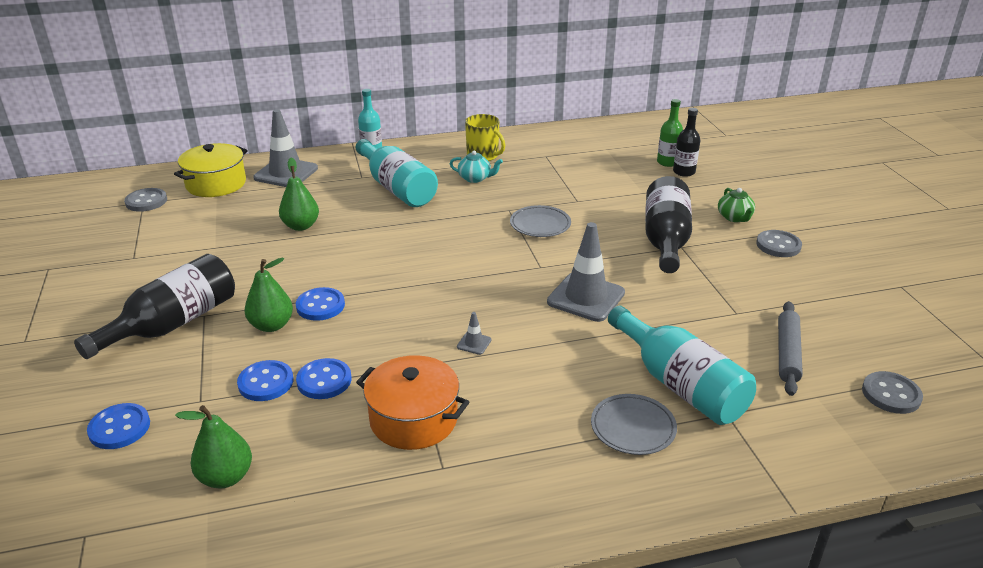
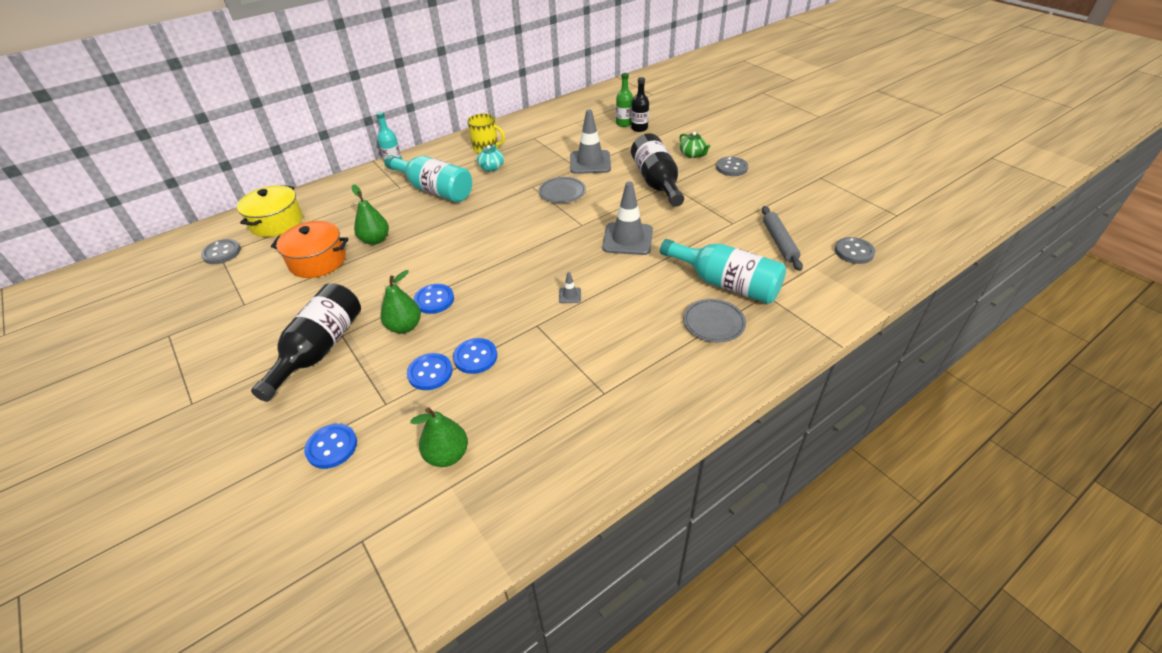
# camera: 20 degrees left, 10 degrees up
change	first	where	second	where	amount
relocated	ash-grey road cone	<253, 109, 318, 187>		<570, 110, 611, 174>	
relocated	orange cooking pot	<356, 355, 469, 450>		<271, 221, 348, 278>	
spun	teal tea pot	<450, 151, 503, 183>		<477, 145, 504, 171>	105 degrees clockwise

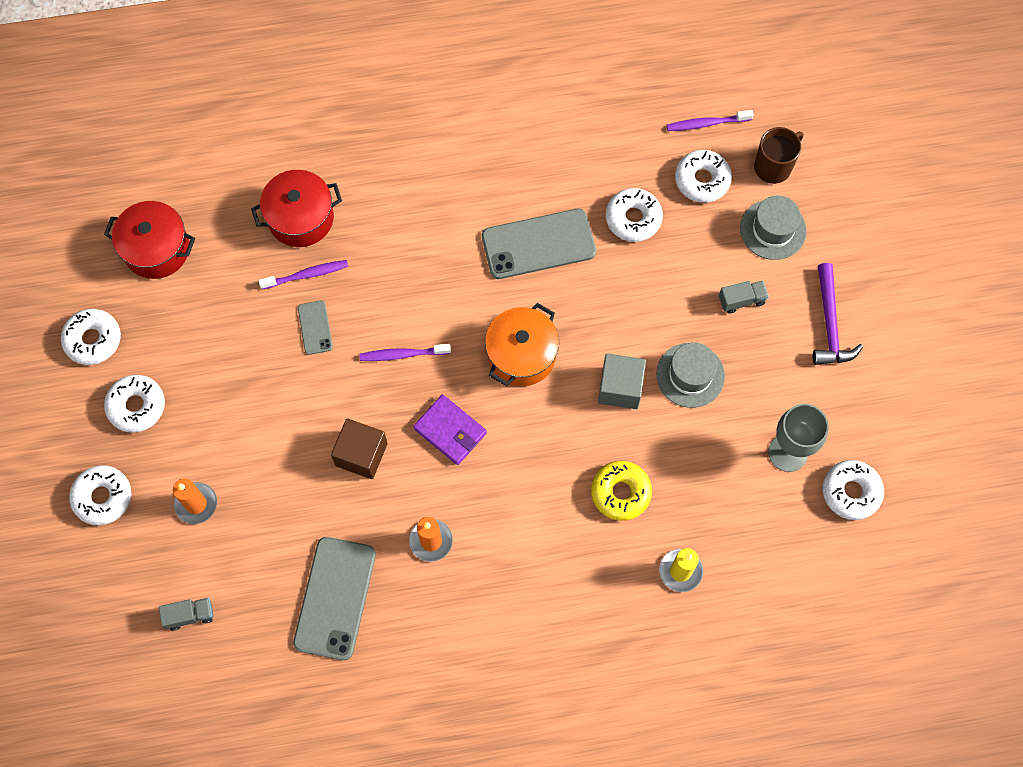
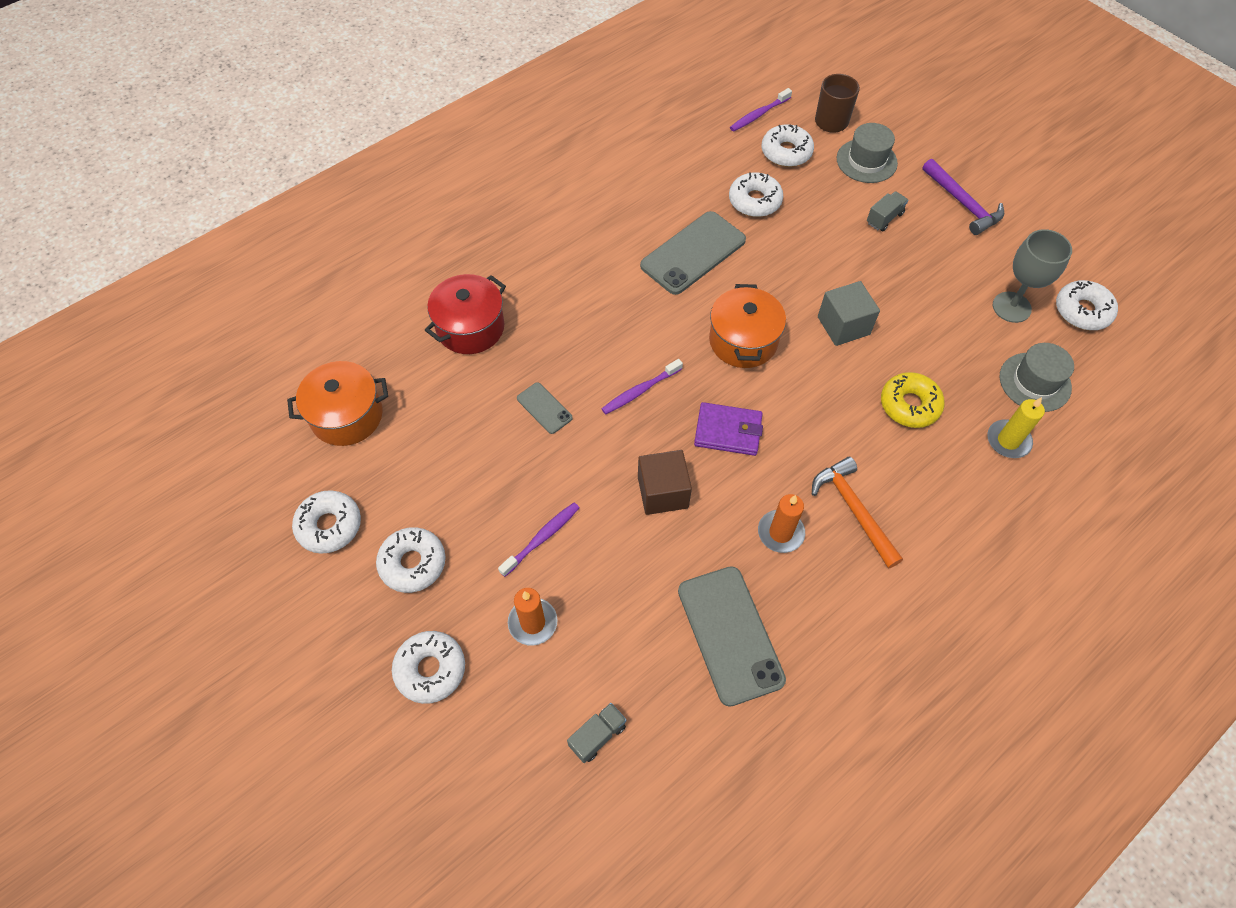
# camera: 30 degrees left, 10 degrees down
change	first	where	second	where	amount
colour	red cooking pot	<104, 201, 195, 279>	orange cooking pot	<287, 361, 388, 446>	
relocated	purple tooth brush	<258, 260, 348, 289>		<498, 503, 579, 577>	
relocated	ash-grey top hat	<656, 343, 725, 408>		<999, 343, 1074, 412>	
appeared			orange hammer	<812, 457, 903, 569>	

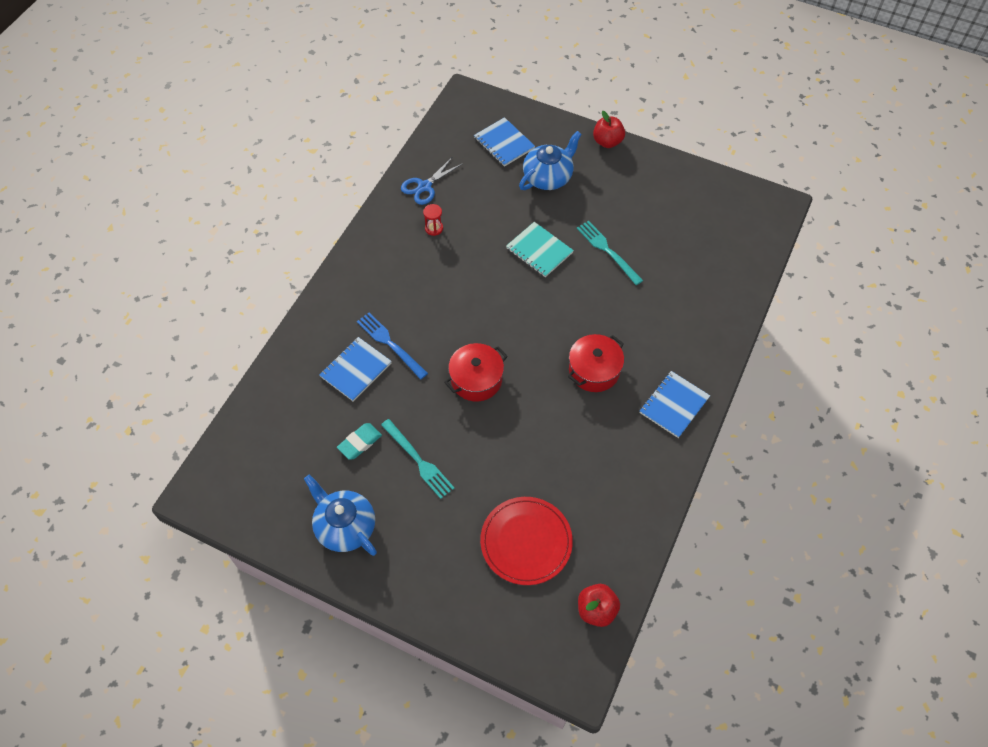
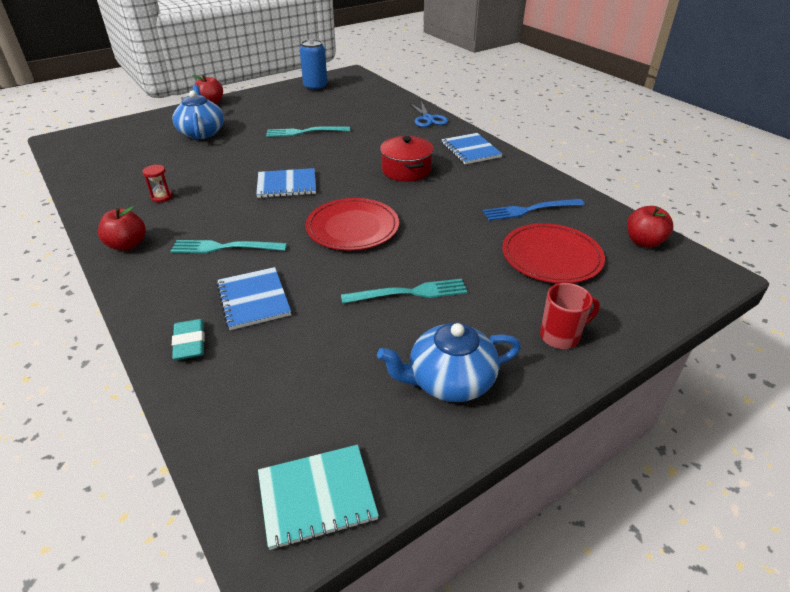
# camera: 60 degrees left, 20 degrees down
change	first	where	second	where	amount
relocated	teal gum eraser	<337, 423, 382, 460>		<172, 319, 205, 360>	
relocated	cobalt dinner fork	<357, 313, 428, 379>		<483, 199, 585, 221>	
relocated	cobalt shears	<401, 156, 463, 205>		<409, 101, 448, 127>	
exchanged	red cooking pot	<444, 343, 508, 401>	red dinner plate	<305, 198, 399, 250>	
relocated	cobalt notebook	<474, 117, 535, 167>		<256, 168, 316, 198>	
relocated	teal notebook	<506, 222, 574, 277>		<258, 445, 379, 550>	
appeared			red toy apple	<98, 206, 146, 251>	
appeared			teal dinner fork	<171, 240, 287, 253>	
appeared			cobalt soda can	<300, 39, 328, 91>	
appeared			red tea mug	<540, 283, 600, 349>	

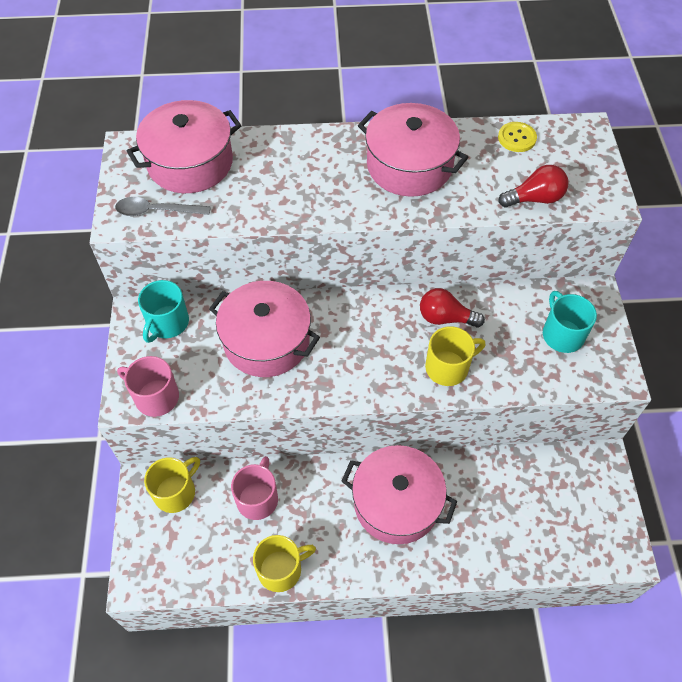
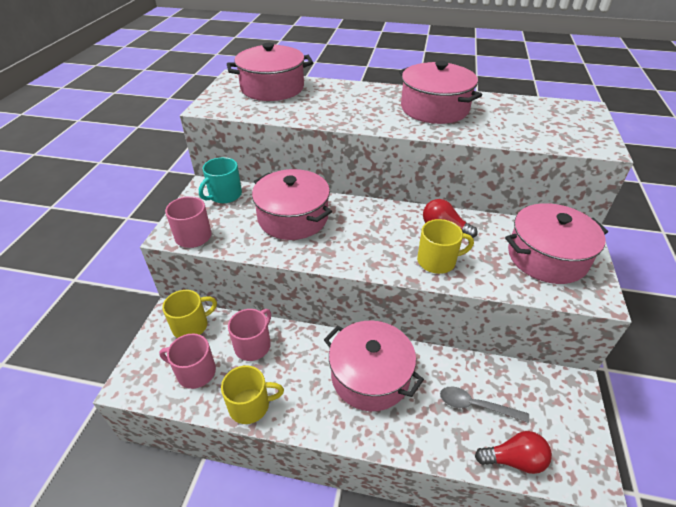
# camera: 15 degrees right, 15 degrees down
change	first	where	second	where	amount
relocated	ash-grey tablespoon	<115, 197, 211, 216>		<440, 387, 529, 423>	
missing	bright yellow shirt button	<498, 122, 537, 152>			
relocated	red lightbulb	<498, 165, 568, 207>		<475, 431, 552, 474>	
exchanged	teal tea mug	<543, 291, 597, 353>	rosy cooking pot	<505, 203, 608, 284>	
appeared			rosy tea mug	<159, 334, 216, 389>	

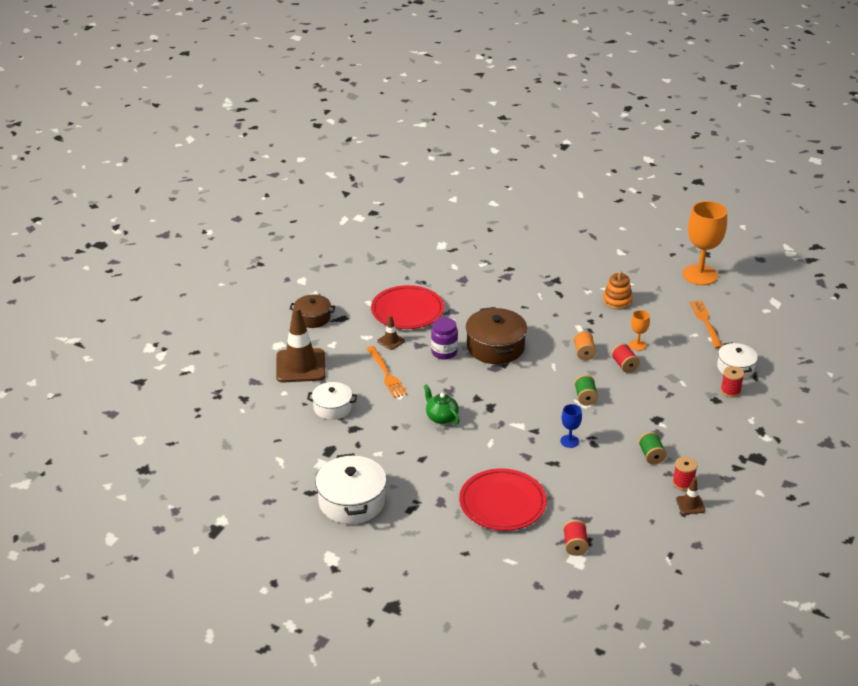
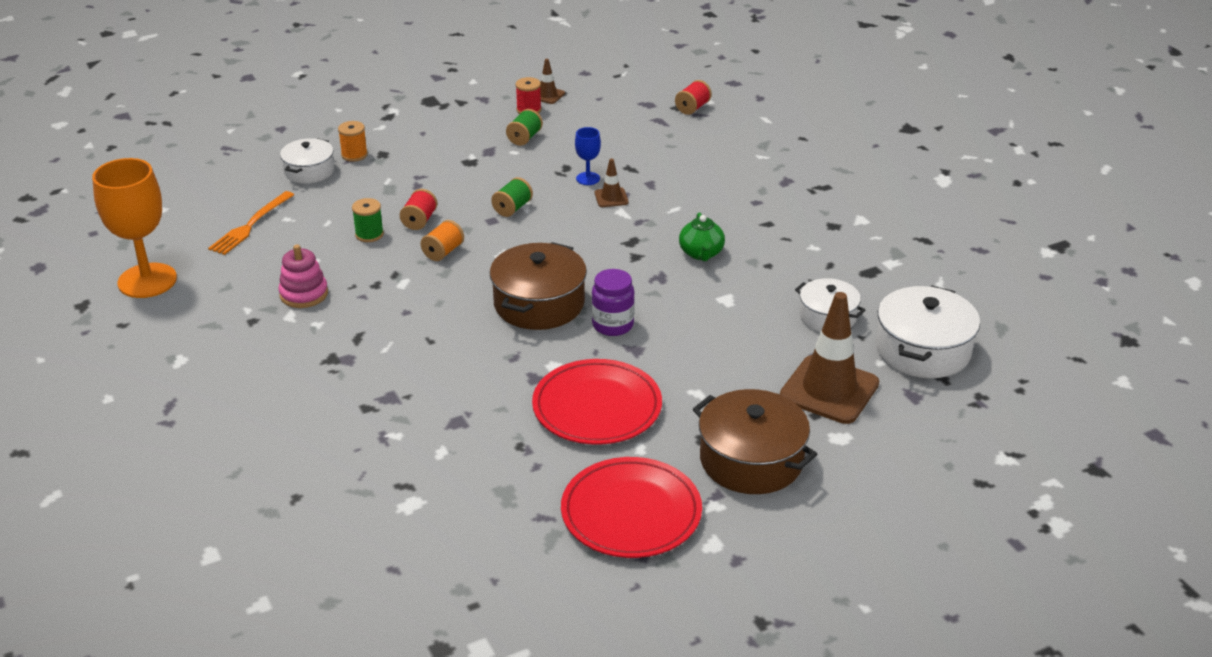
# camera: 145 degrees left, 0 degrees up
change	first	where	second	where	amount
size	dark brown cooking pot	<290, 295, 335, 328>		<693, 389, 817, 494>	x1.61
relocated	white cooking pot	<315, 453, 387, 524>		<876, 285, 980, 378>	
missing	orange dinner fork	<367, 346, 407, 398>			
relocated	dark brown road cone	<377, 315, 405, 350>		<595, 159, 629, 207>	
relocated	red dinner plate	<459, 468, 547, 531>		<561, 457, 702, 558>	
colour	orange ring stacker	<603, 271, 633, 310>	rosy ring stacker	<279, 244, 328, 308>	
exchanged	orange goblet	<629, 310, 650, 351>	leaf-green bobbin	<352, 198, 384, 242>	
colour	red bobbin	<721, 366, 744, 398>	orange bobbin	<338, 121, 368, 162>	

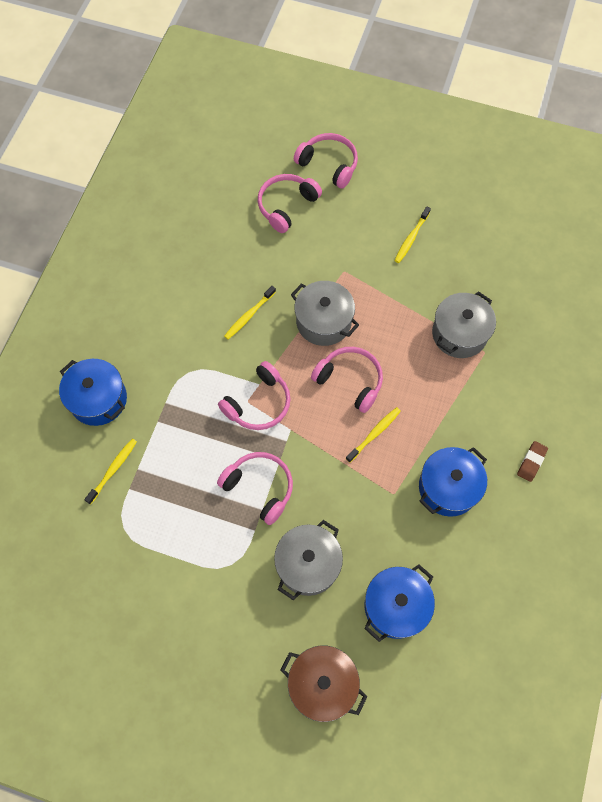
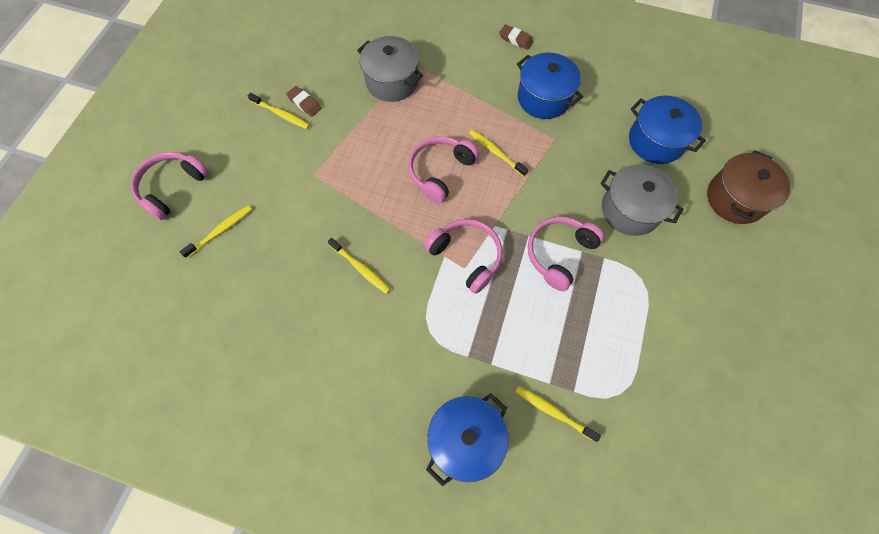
# camera: 90 degrees left, 0 degrees up
change	first	where	second	where	amount
exchanged	rosy headphones	<258, 174, 322, 233>	bright yellow tooth brush	<179, 205, 252, 258>	
missing	ash-grey cooking pot	<291, 281, 359, 346>			
appeared			dark brown gum eraser	<286, 86, 321, 117>	

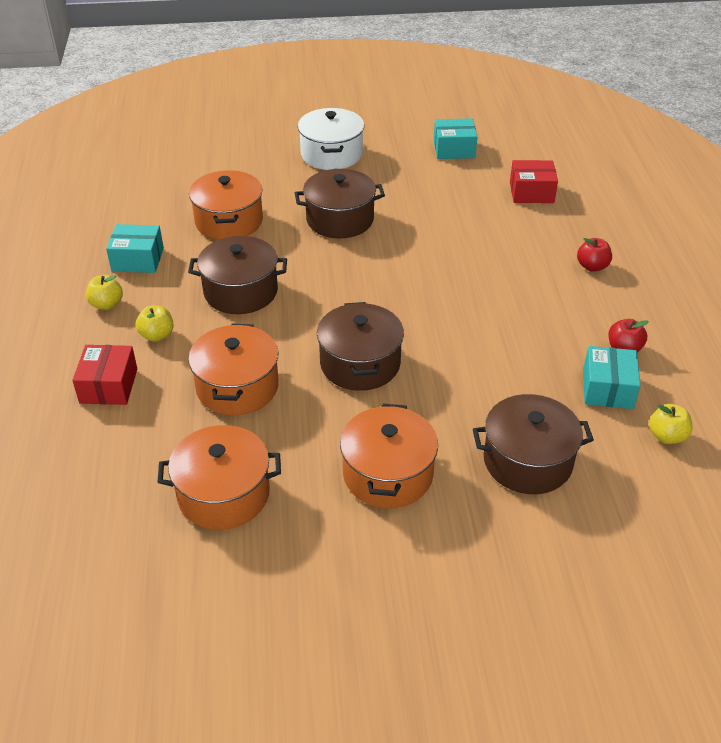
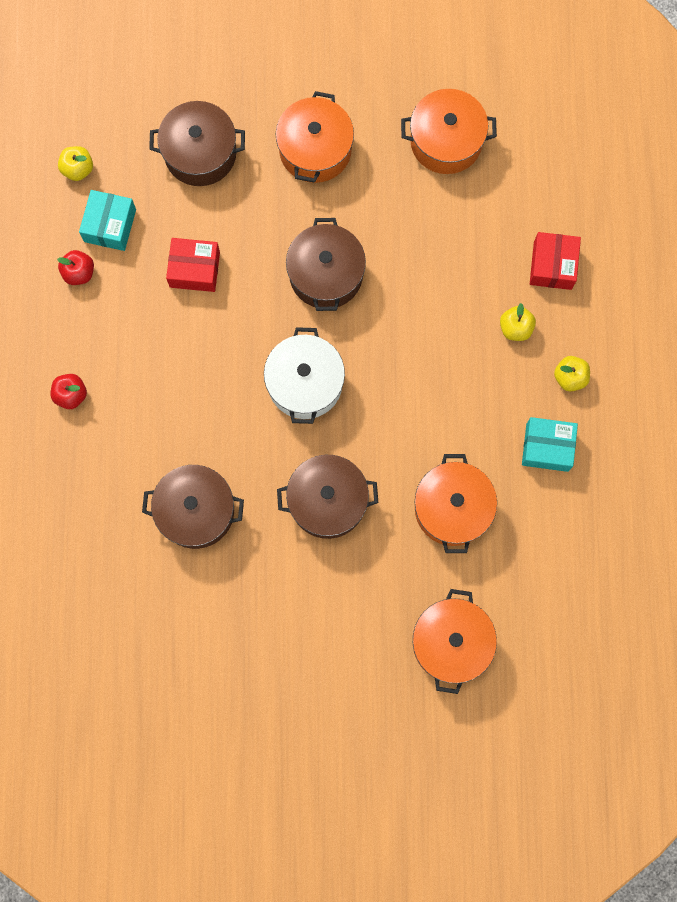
# camera: 175 degrees left, 35 degrees up
change	first	where	second	where	amount
relocated	dark brown cooking pot	<188, 236, 287, 314>		<142, 465, 244, 549>	
relocated	orange cooking pot	<188, 324, 279, 415>		<413, 589, 497, 694>	
relocated	white cooking pot	<298, 108, 364, 170>		<264, 327, 345, 424>	
missing	teal box	<434, 118, 477, 159>			
relocated	red box	<510, 160, 558, 203>		<166, 238, 220, 292>	

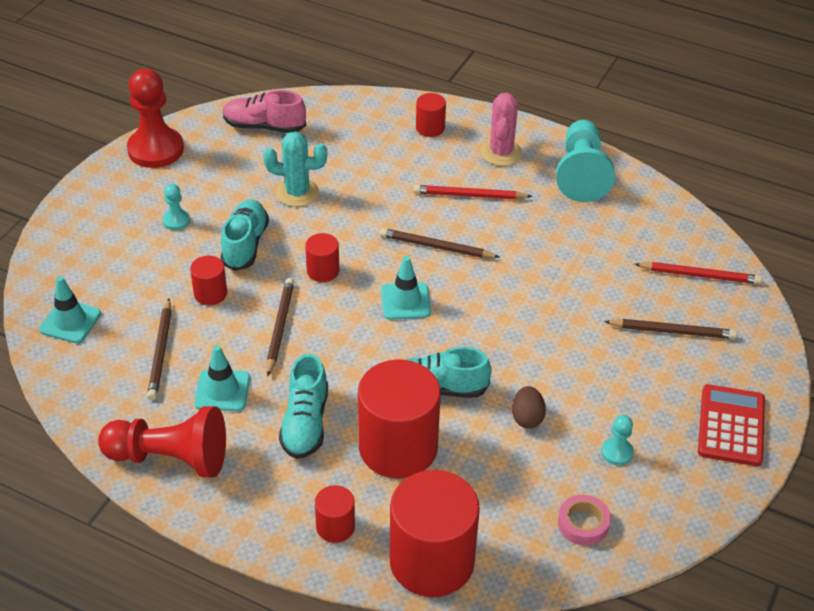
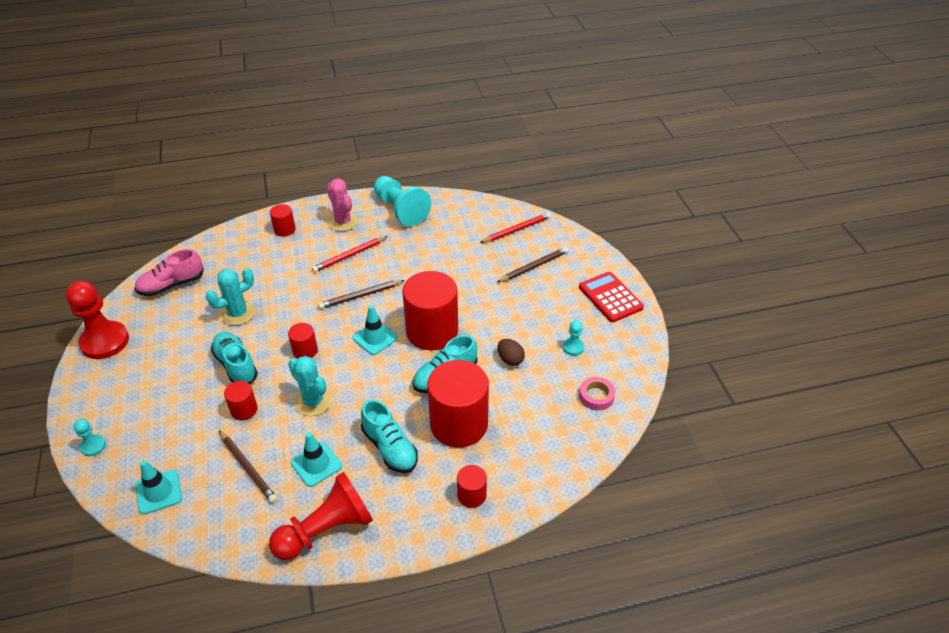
# camera: 40 degrees left, 0 degrees up
change	first	where	second	where	amount
relocated	teal game pawn	<163, 184, 190, 230>		<74, 419, 106, 456>	
exchanged	dark brown pencil	<266, 278, 294, 376>	teal prickly plant	<288, 356, 332, 416>	
relocated	red cylinder	<390, 470, 480, 597>		<402, 271, 458, 350>	

